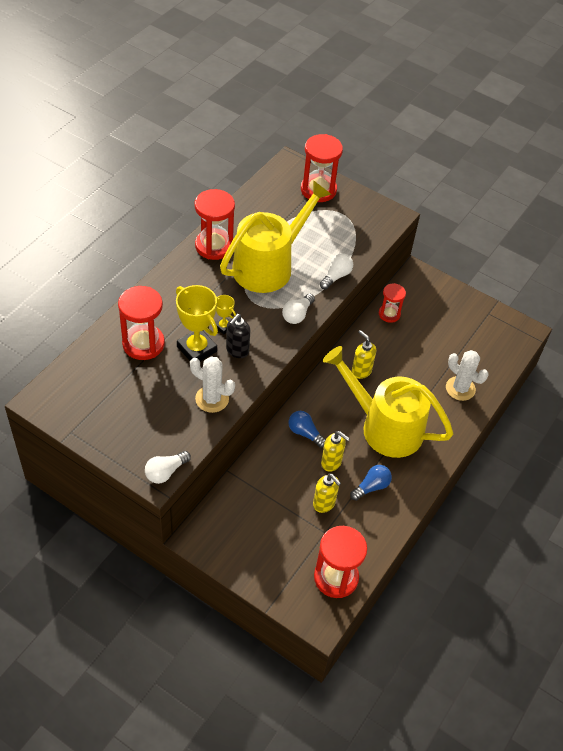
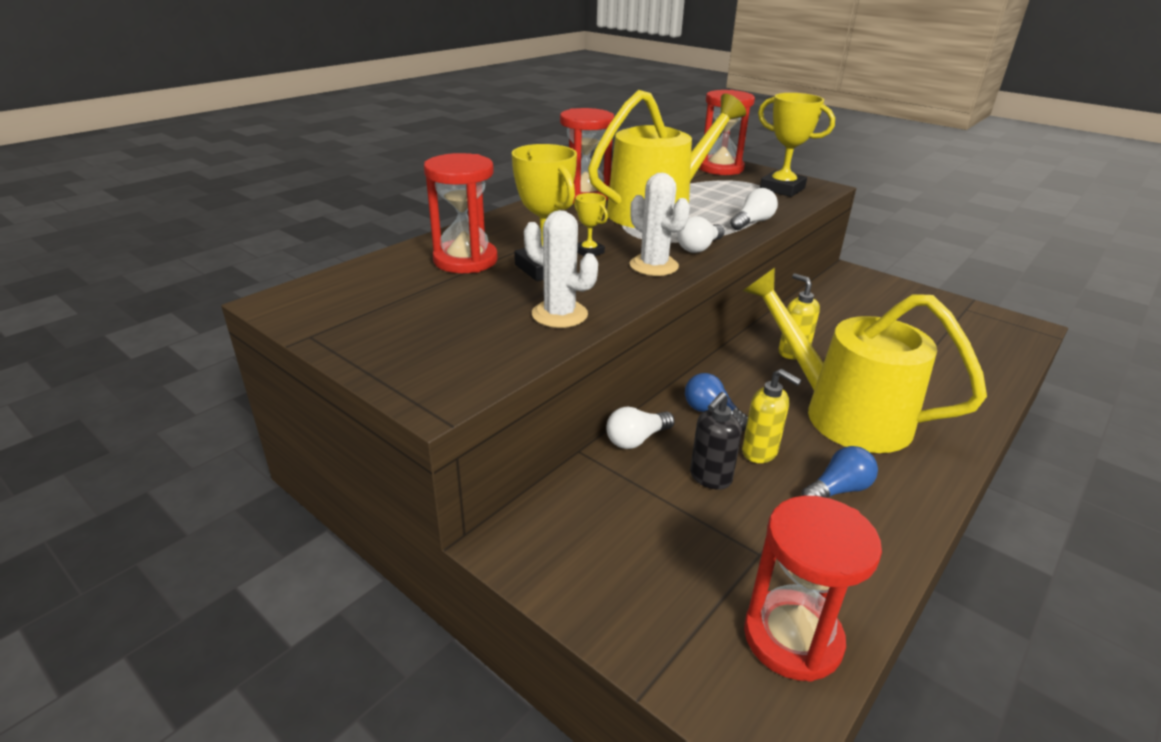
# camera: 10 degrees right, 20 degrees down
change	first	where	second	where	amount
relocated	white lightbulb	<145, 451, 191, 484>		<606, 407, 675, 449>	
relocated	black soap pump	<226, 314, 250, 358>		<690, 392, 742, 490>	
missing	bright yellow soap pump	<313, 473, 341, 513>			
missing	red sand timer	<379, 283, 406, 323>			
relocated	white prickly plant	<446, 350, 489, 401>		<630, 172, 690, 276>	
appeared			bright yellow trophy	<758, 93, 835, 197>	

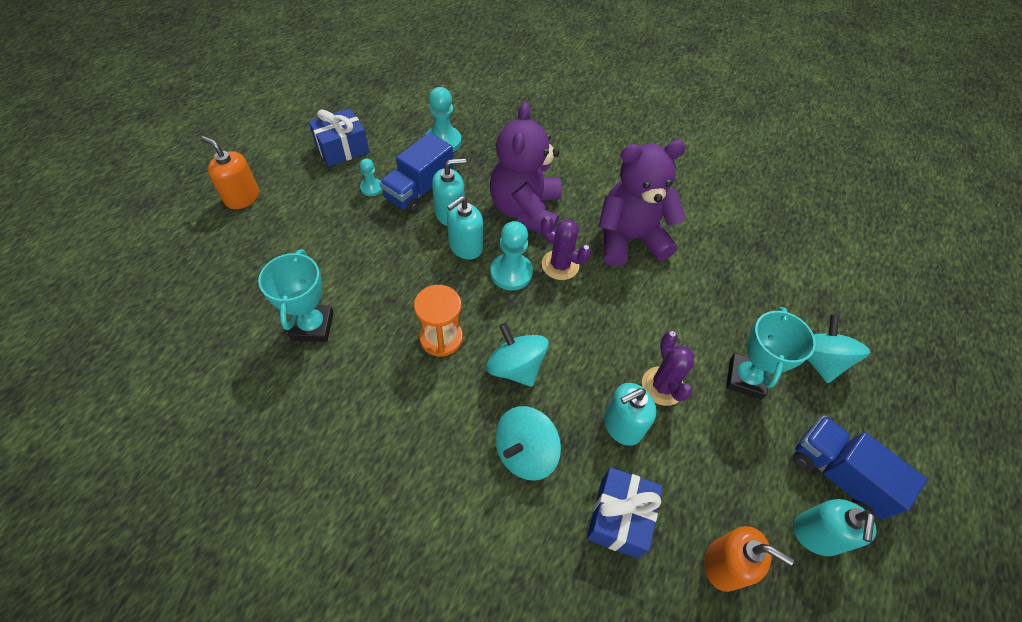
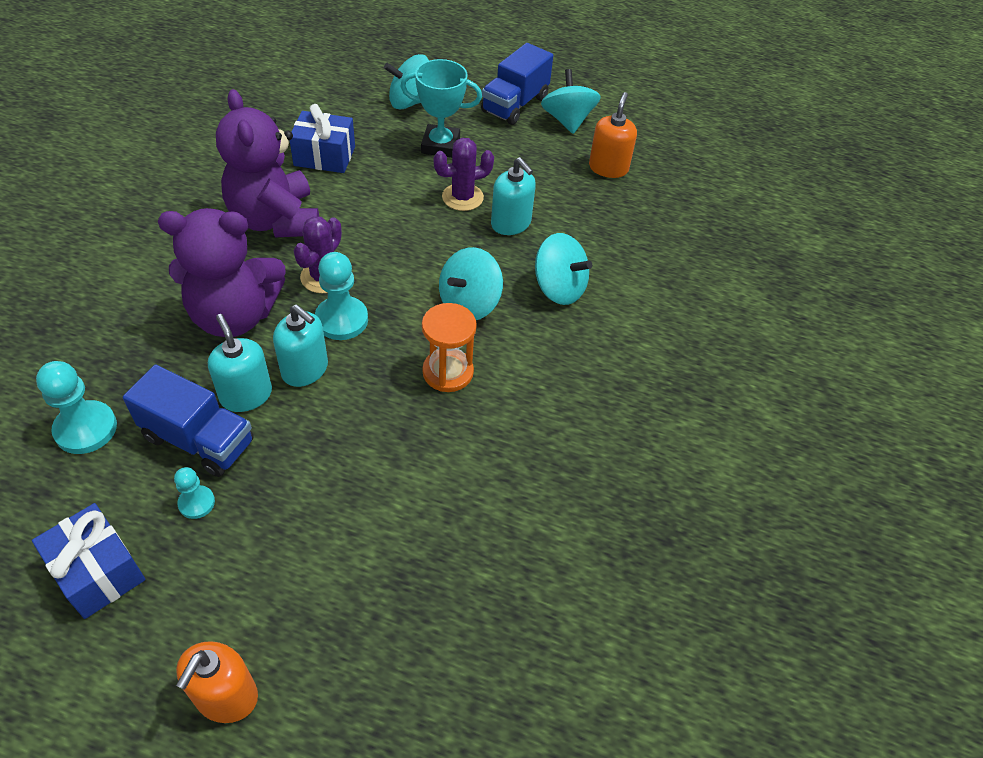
# camera: 100 degrees left, 5 degrees down
change	first	where	second	where	amount
missing	teal trophy	<258, 249, 334, 342>			
relocated	cobalt wrapped gift	<587, 467, 662, 559>		<289, 104, 355, 173>	
exchanged	teal soap pump	<793, 499, 876, 556>	teal toy top	<541, 69, 601, 134>	

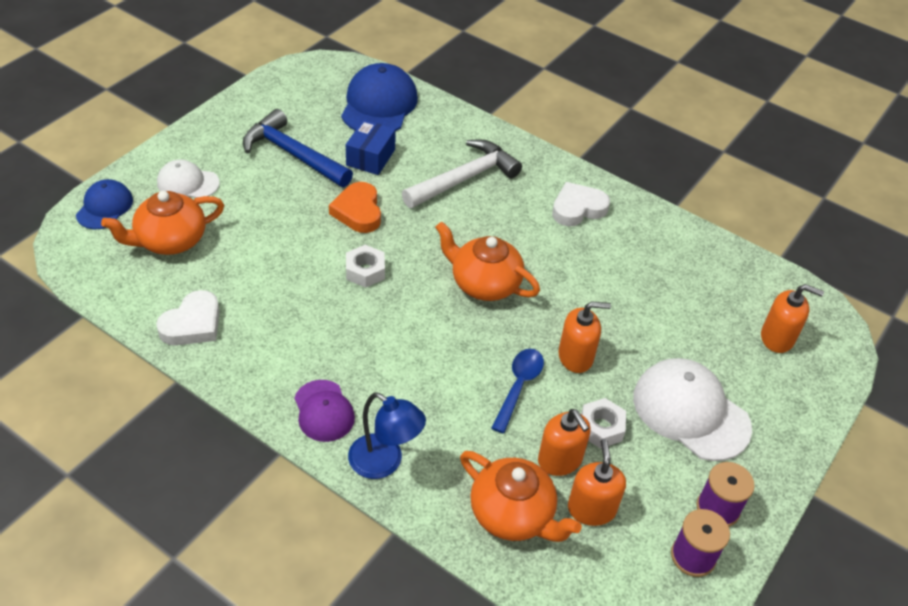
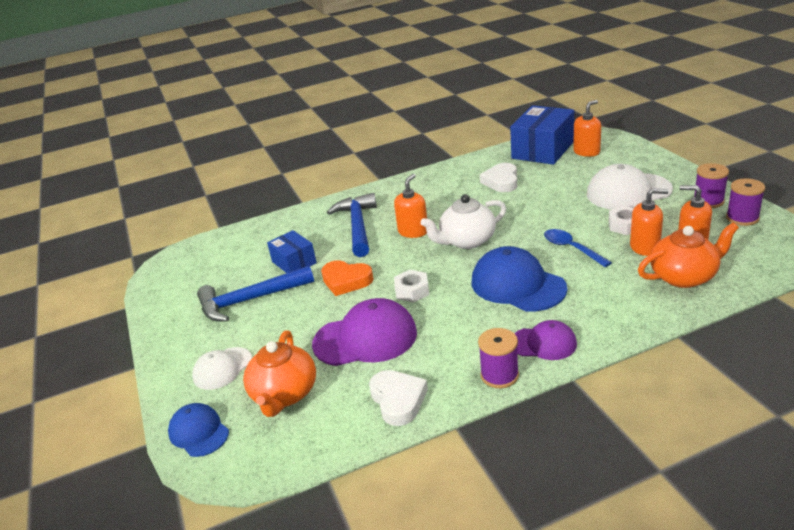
# camera: 50 degrees left, 15 degrees down
change	first	where	second	where	amount
relocated	cobalt baseball cap	<341, 63, 418, 131>		<471, 246, 567, 312>	
missing	cobalt lamp	<348, 392, 426, 479>			
colour	white hammer	<402, 140, 522, 208>	cobalt hammer	<327, 193, 377, 257>	
colour	orange tea pot	<435, 222, 540, 301>	white tea pot	<421, 194, 506, 249>	
relocated	white heart shape	<552, 182, 610, 226>		<480, 163, 517, 192>	
relocated	orange soap pump	<558, 301, 611, 373>		<394, 174, 427, 238>	
appeared			purple baseball cap	<312, 298, 417, 366>	
appeared			purple bobbin	<478, 328, 519, 388>	
appeared			cobalt box	<510, 105, 574, 165>	

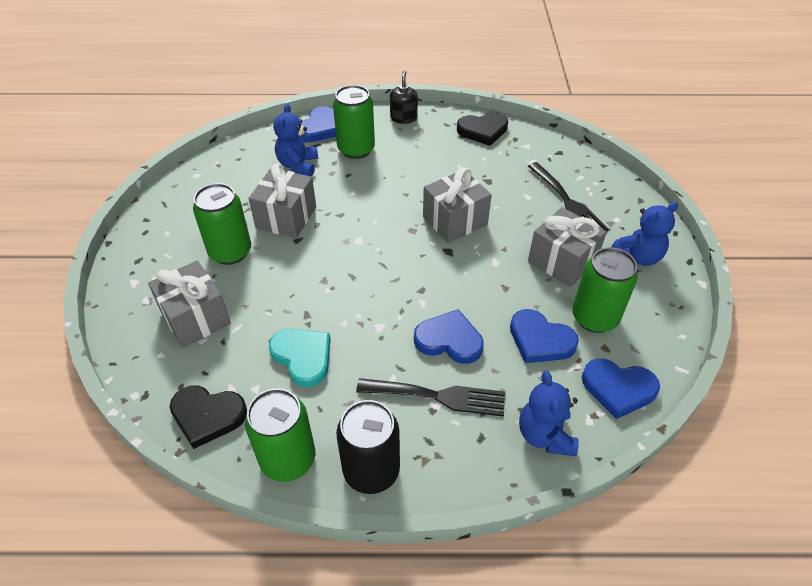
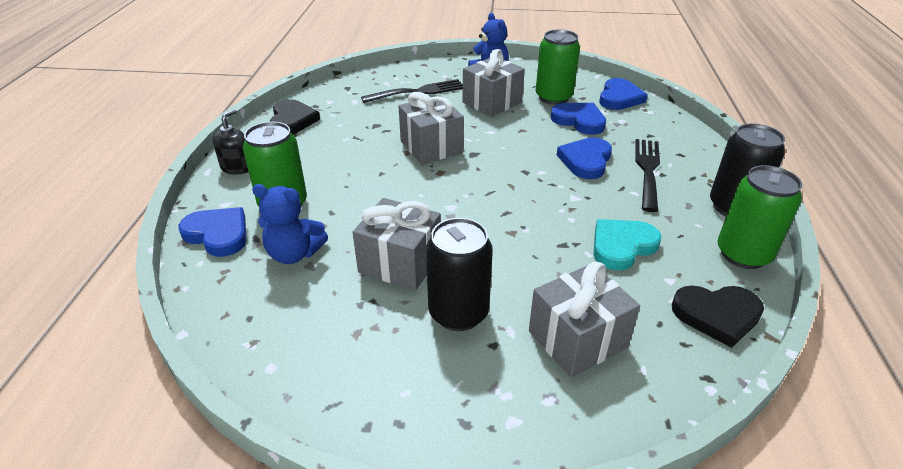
# camera: 85 degrees left, 10 degrees down
change	first	where	second	where	amount
spun	black heart shape	<170, 385, 247, 449>		<672, 286, 764, 348>	75 degrees clockwise
colour	leaf-green soda can	<193, 183, 251, 265>	black soda can	<426, 218, 493, 331>	
spun	black soap pump	<390, 70, 418, 124>		<212, 109, 248, 175>	105 degrees clockwise
spun	cobalt heart shape	<510, 309, 579, 363>		<551, 103, 606, 135>	90 degrees counterclockwise
missing	cobalt teddy	<519, 371, 579, 456>			

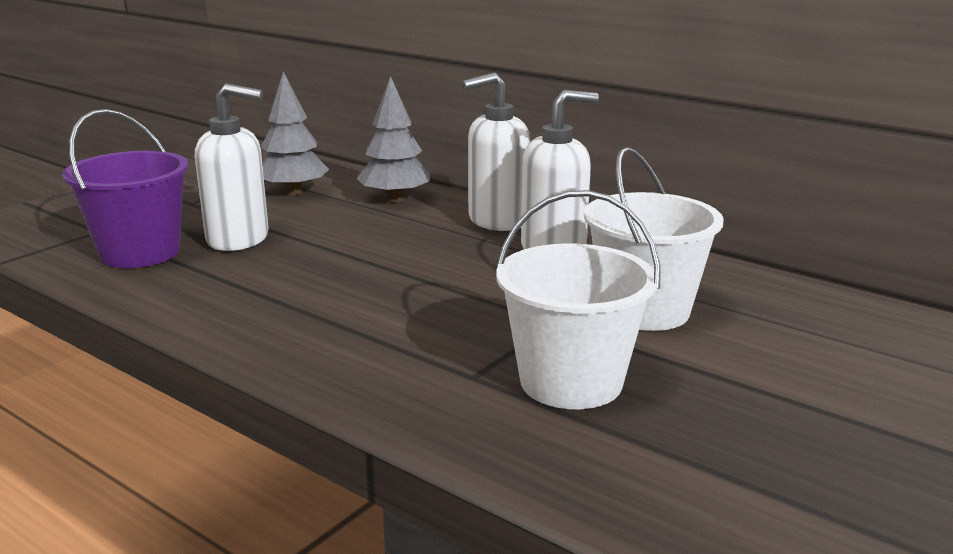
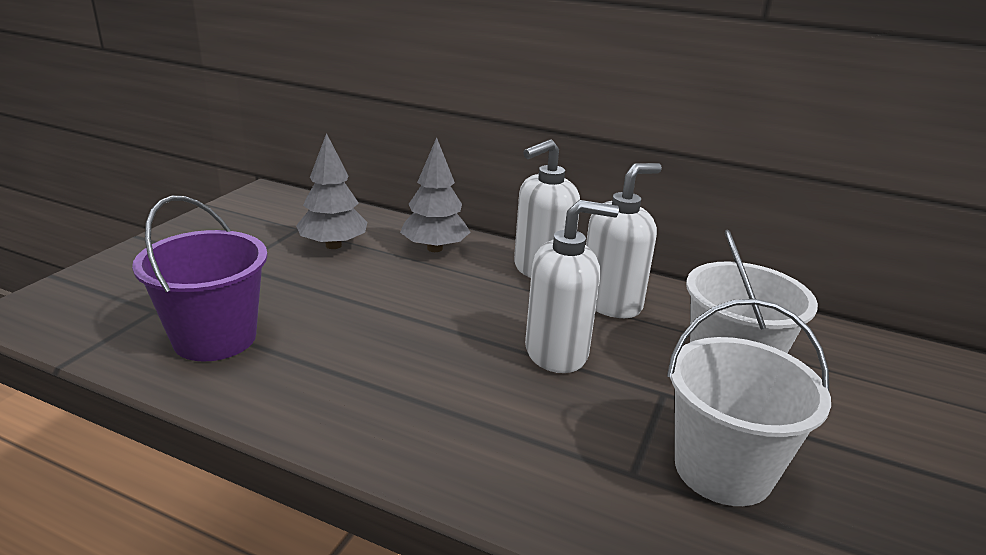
# camera: 15 degrees left, 5 degrees up
change	first	where	second	where	amount
relocated	white soap pump	<195, 83, 268, 251>		<525, 200, 619, 373>	

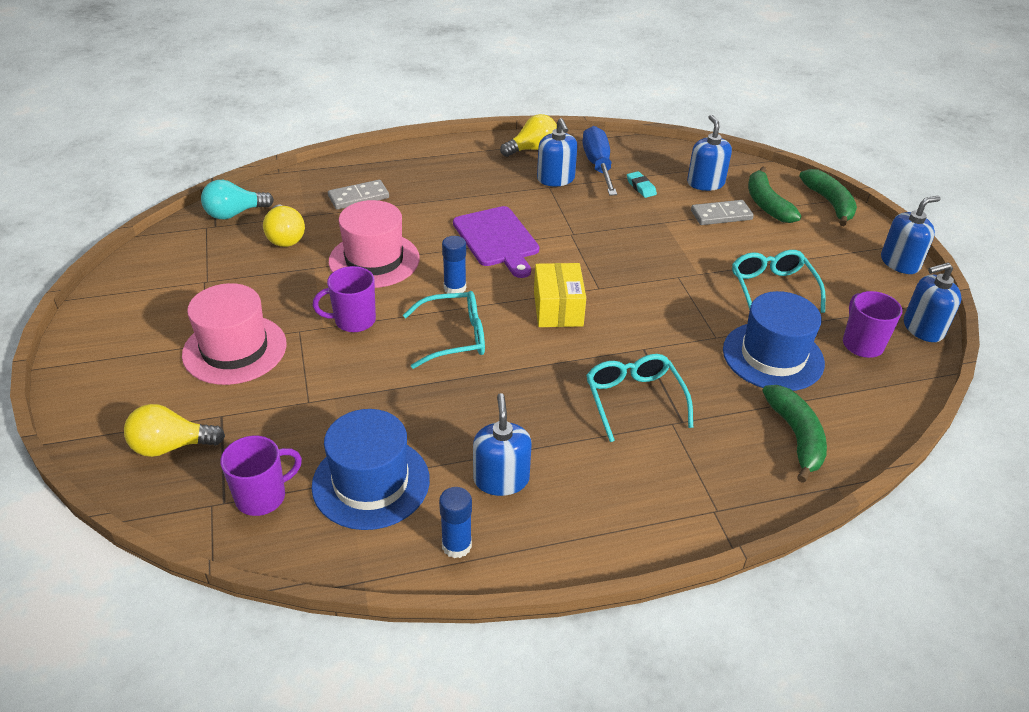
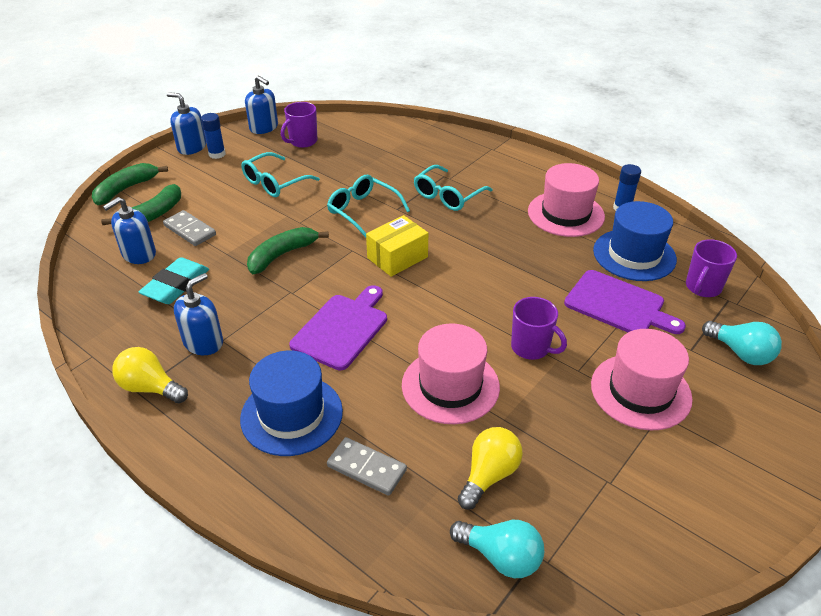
# camera: 125 degrees left, 0 degrees up
change	first	where	second	where	amount
colour	bright yellow lightbulb	<124, 404, 225, 457>	teal lightbulb	<702, 321, 782, 365>	
spun	purple tea mug	<220, 436, 302, 516>		<686, 239, 737, 297>	75 degrees counterclockwise
relocated	teal eyeglasses	<403, 291, 485, 369>		<327, 175, 410, 237>	
relocated	cobalt stick of glue	<442, 236, 466, 294>		<201, 113, 225, 159>	
exchanged	cobalt soap pump	<473, 393, 532, 496>	rosy top hat	<528, 163, 605, 237>	
missing	cobalt hand screwdriver	<582, 126, 617, 196>			
size	teal gum eraser	<627, 171, 657, 198>		<139, 257, 209, 304>	x1.84
relocated	cobalt top hat	<723, 291, 825, 391>		<240, 351, 343, 456>	
relocated	leaf-green banana fruit	<762, 385, 827, 483>		<247, 227, 329, 274>	
appeared			purple cutting board	<564, 270, 686, 334>	

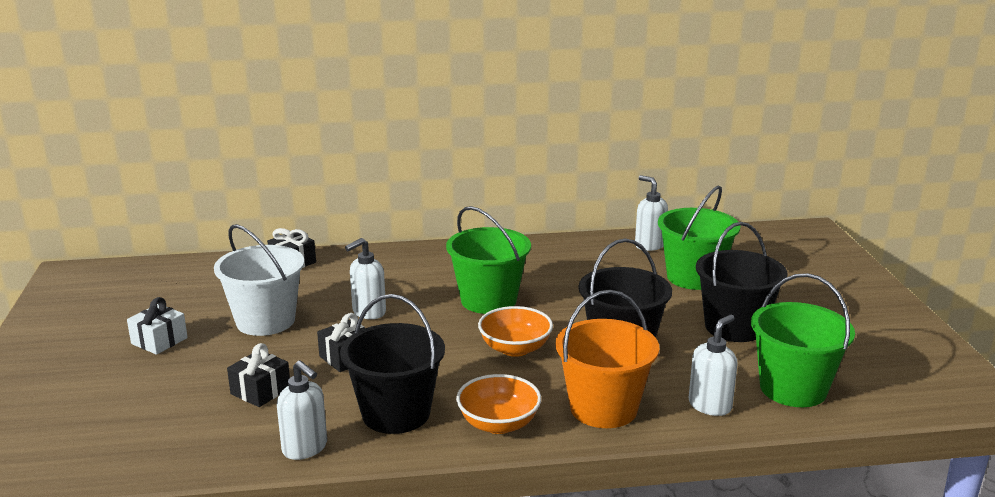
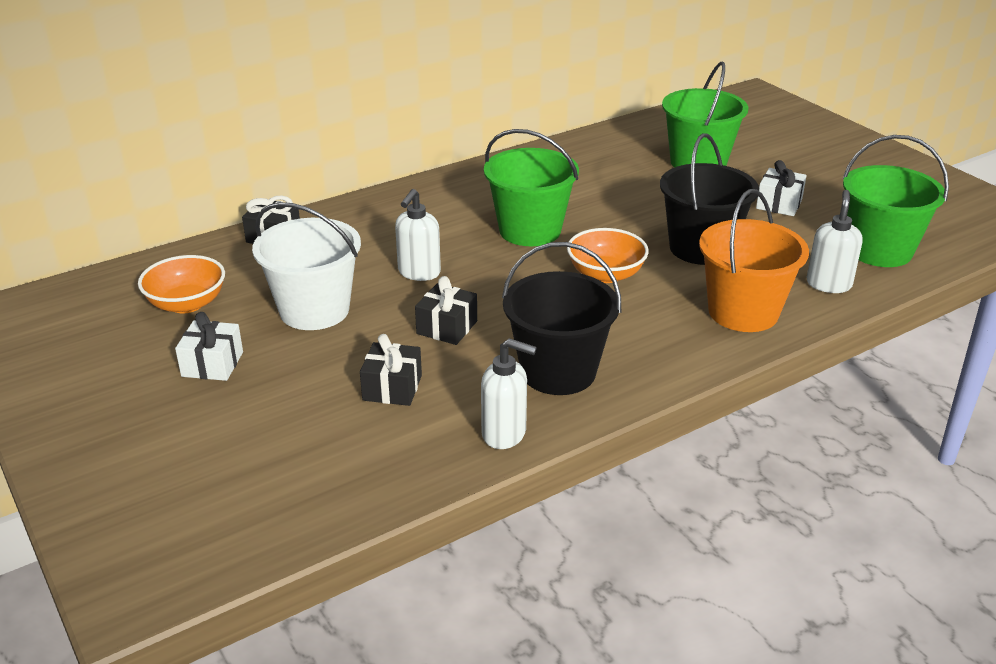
# camera: 25 degrees left, 10 degrees up
change	first	where	second	where	amount
relocated	orange bowl	<456, 374, 541, 434>		<138, 255, 225, 313>	
missing	white soap pump	<635, 175, 668, 251>			
exchanged	black pail	<696, 222, 788, 342>	white wrapped gift	<756, 160, 807, 216>	

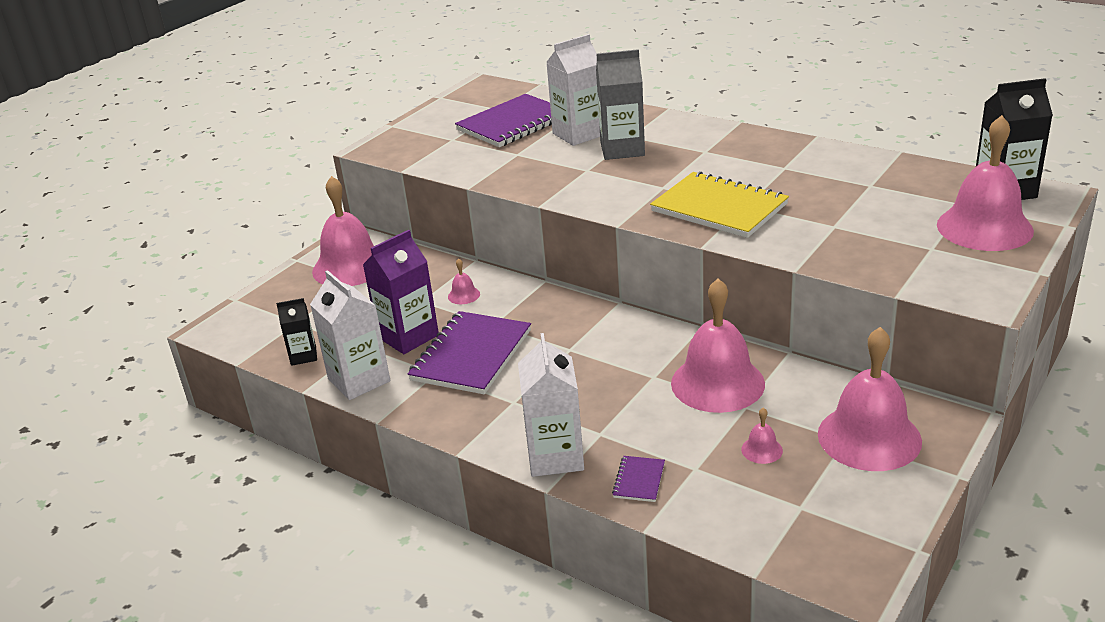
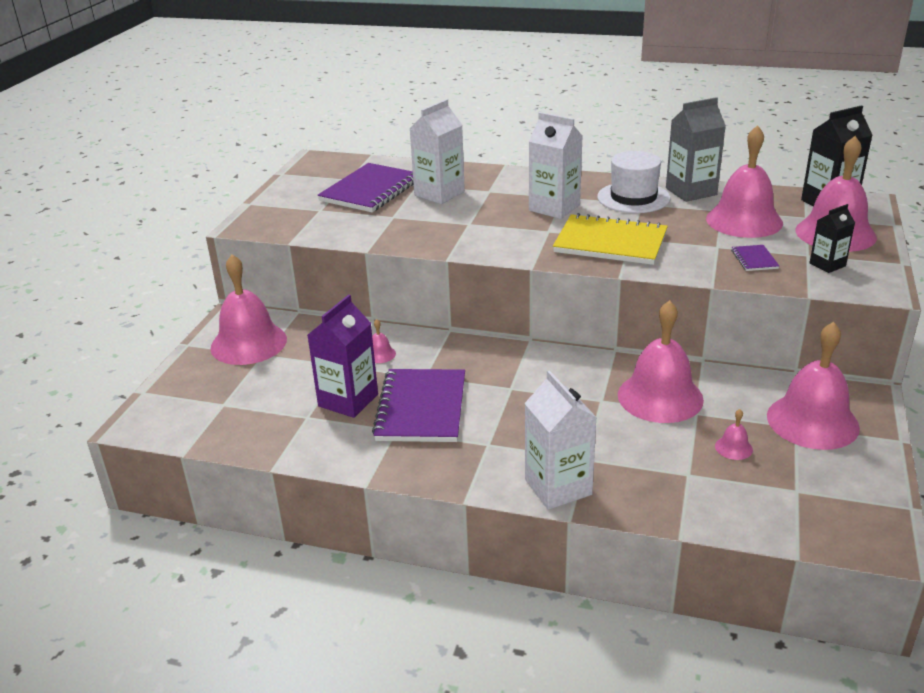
# camera: 20 degrees left, 0 degrees up
change	first	where	second	where	amount
relocated	black carton	<276, 298, 317, 366>		<810, 204, 855, 273>	
relocated	white carton	<310, 270, 390, 400>		<529, 112, 582, 219>	
relocated	ash-grey carton	<596, 49, 645, 160>		<666, 97, 726, 202>	
relocated	purple notebook	<612, 456, 665, 502>		<731, 245, 779, 271>	
appeared			white top hat	<597, 151, 670, 213>	
appeared			rosy bell	<706, 125, 783, 238>	

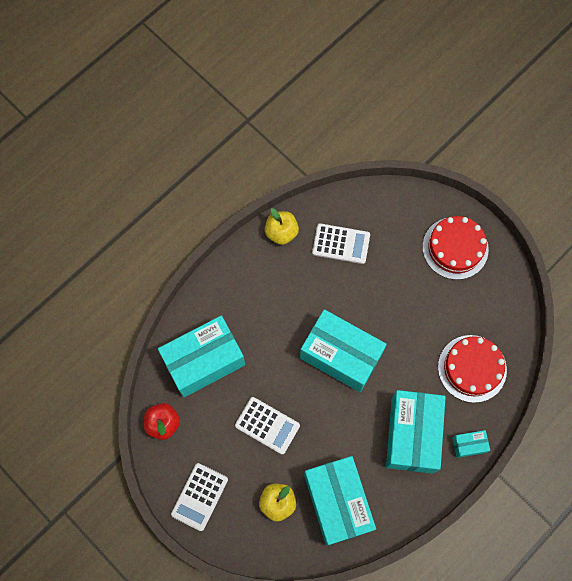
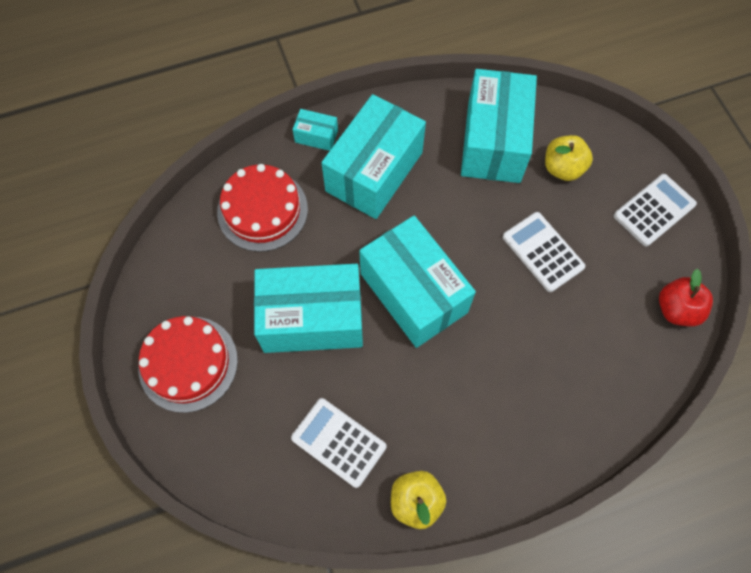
# camera: 155 degrees left, 5 degrees down
change	first	where	second	where	amount
relocated	teal box	<158, 316, 245, 397>		<254, 264, 363, 353>	

